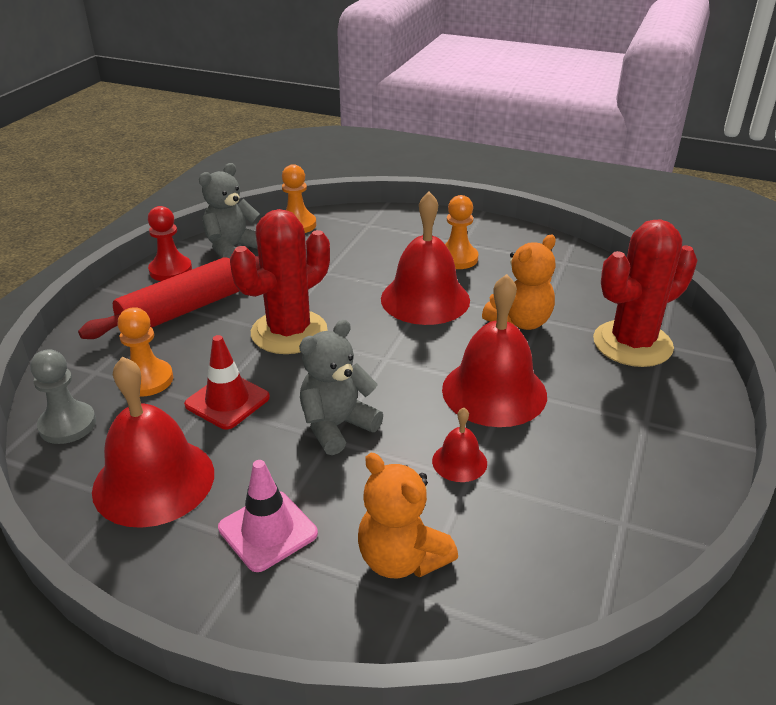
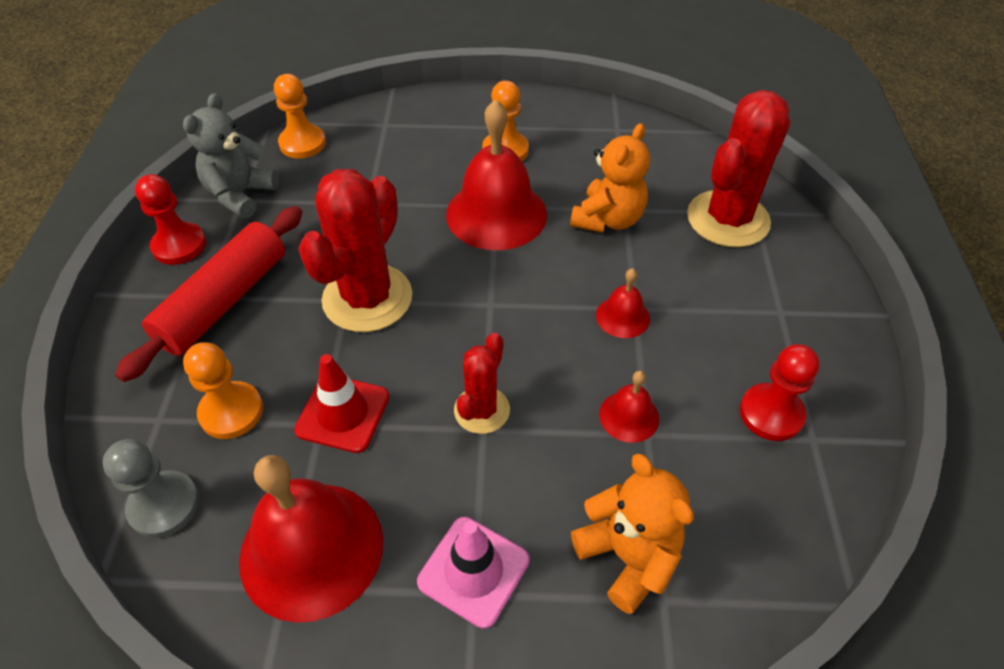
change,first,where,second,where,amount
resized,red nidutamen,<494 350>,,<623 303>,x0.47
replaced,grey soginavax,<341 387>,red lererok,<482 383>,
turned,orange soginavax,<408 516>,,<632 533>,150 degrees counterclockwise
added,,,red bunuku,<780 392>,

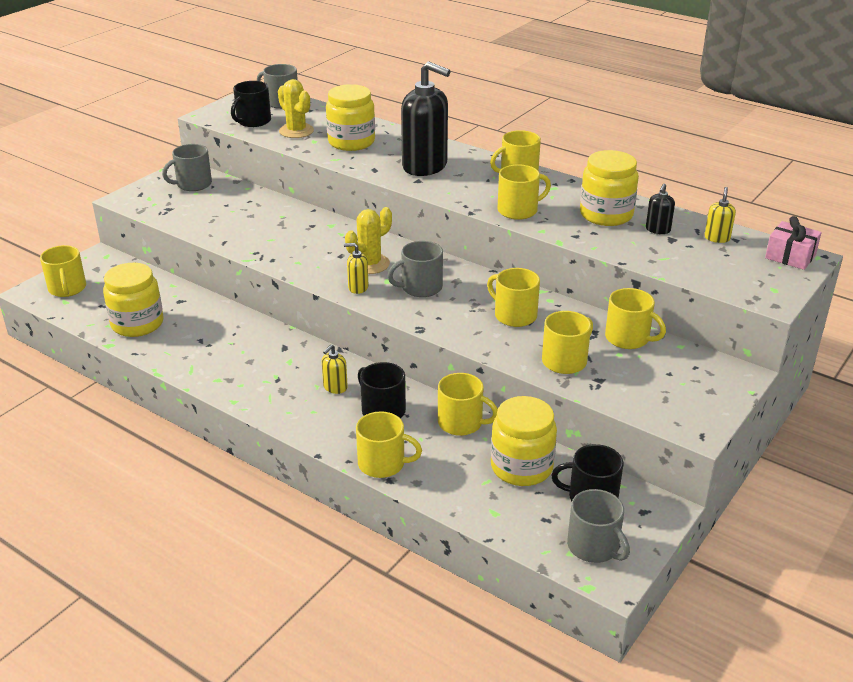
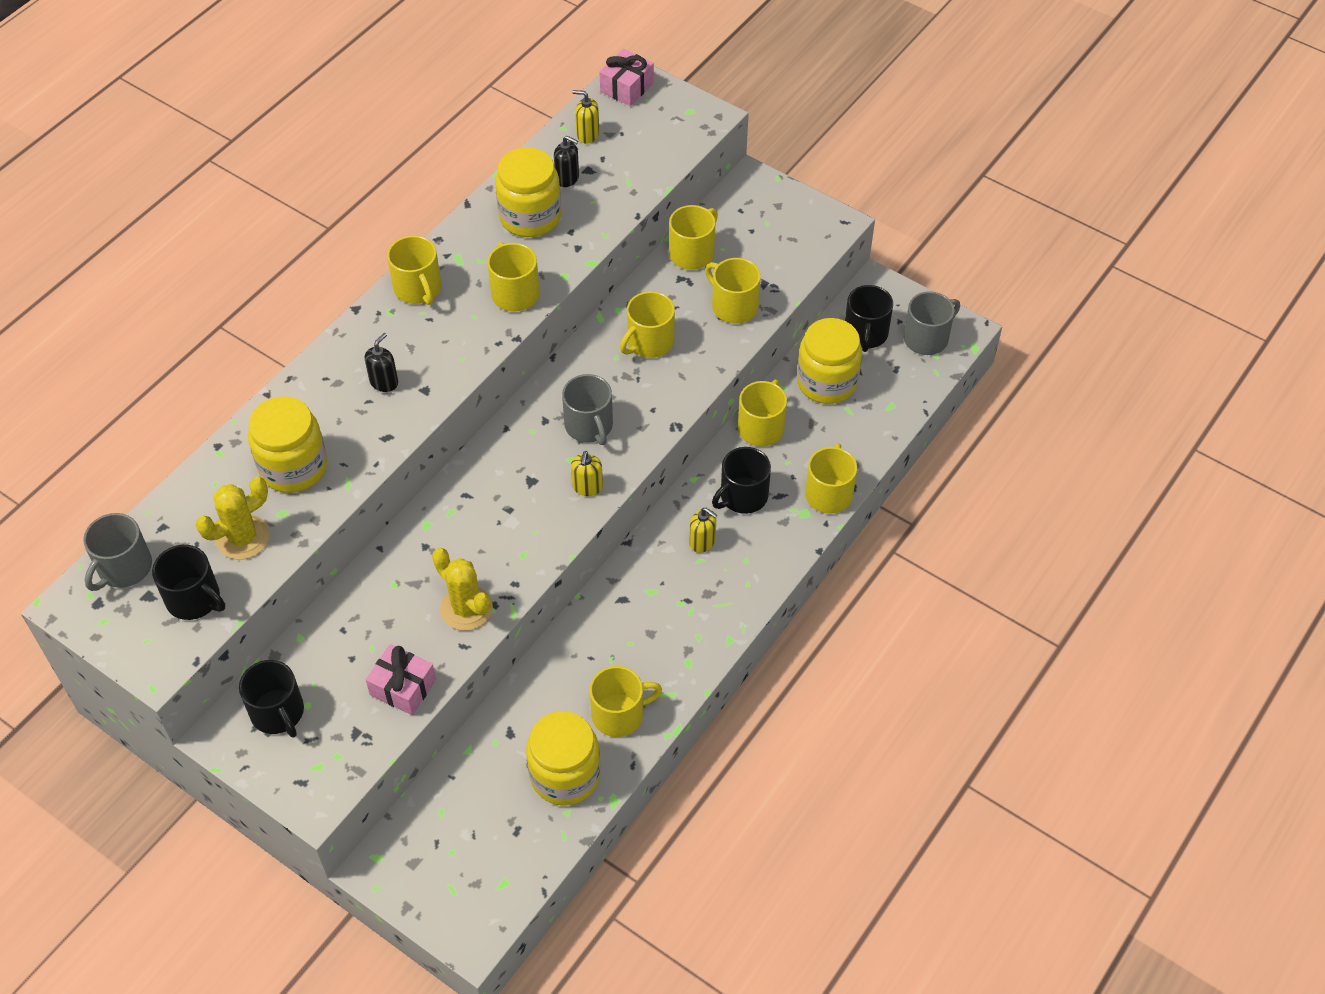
change,first,where,second,where,amount
resized,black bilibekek,<426 119>,,<381 362>,x0.43
recoloured,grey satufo,<187 167>,black satufo,<271 698>,
moved,yellow lererok,<368 240>,,<462 589>,
moved,yellow satufo,<63 271>,,<626 701>,
added,,,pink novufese,<401 679>,

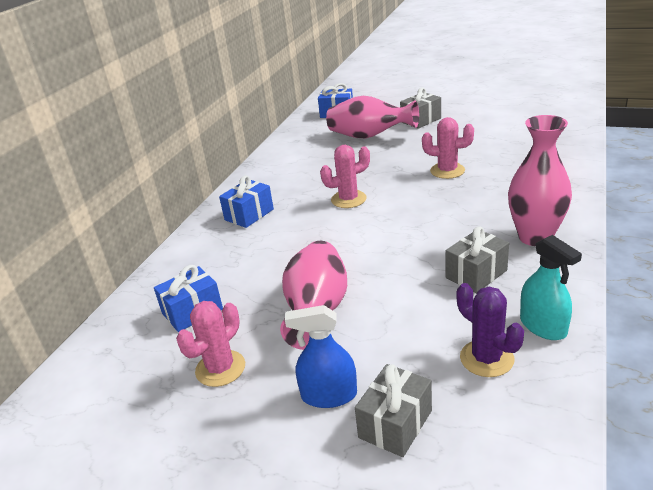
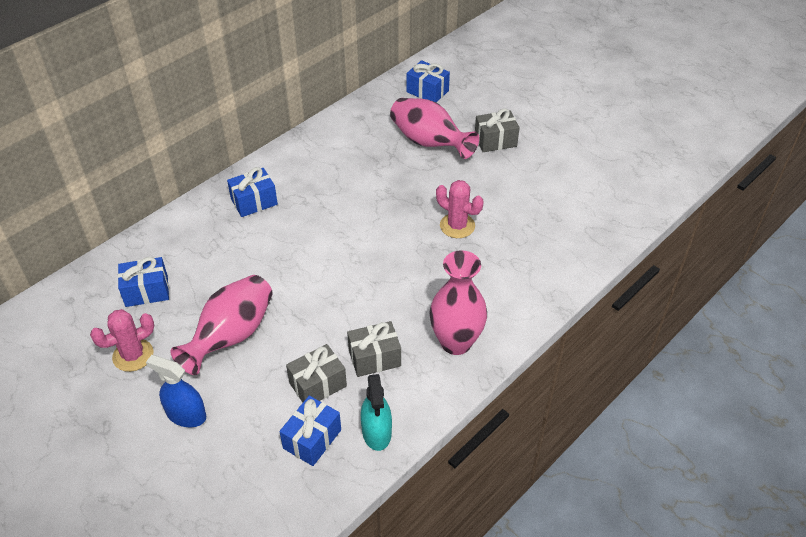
change,first,where,second,where,amount
removed,pink lererok,<345 176>,,,
replaced,purple lererok,<490 330>,blue novufese,<310 431>,
moved,grey novufese,<393 410>,,<316 373>,

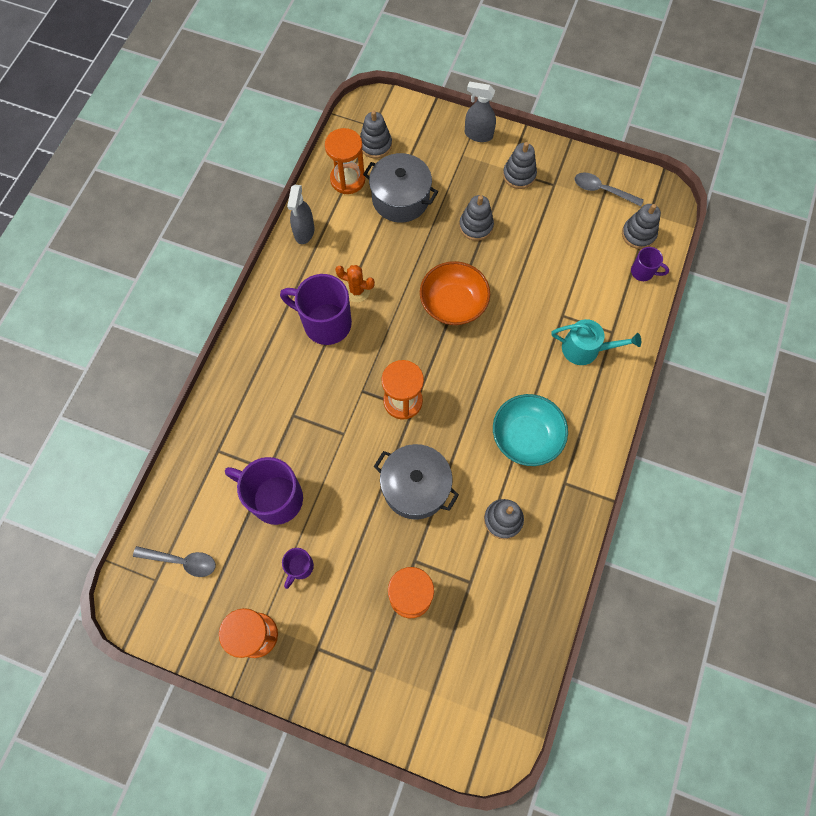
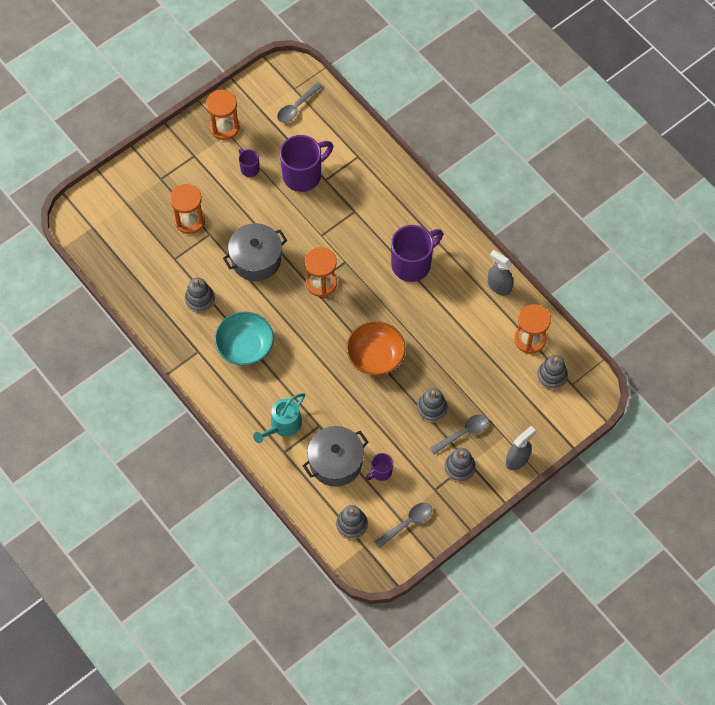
change,first,where,second,where,amount
moved,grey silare,<400 187>,,<335 456>,
moved,purple satufo,<650 264>,,<379 467>,
removed,orange lererok,<355 283>,,,
added,,,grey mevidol,<459 434>,

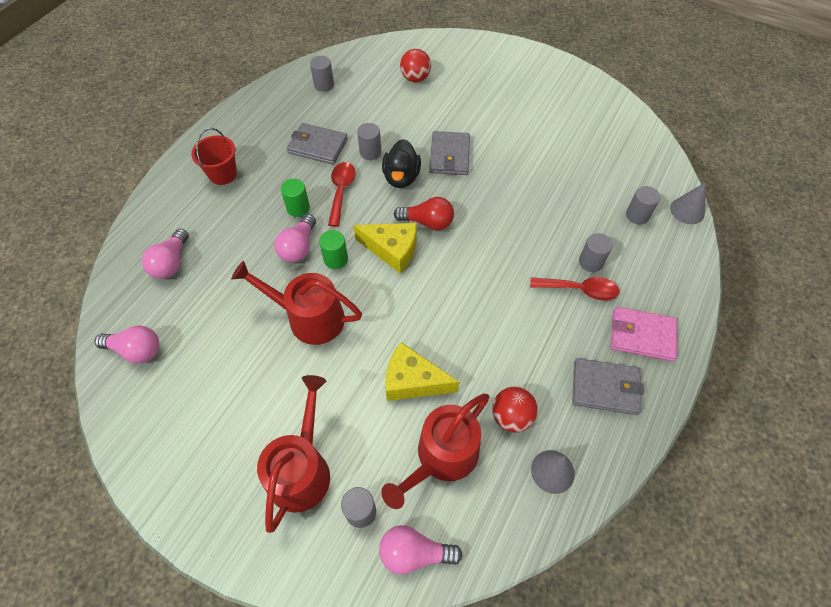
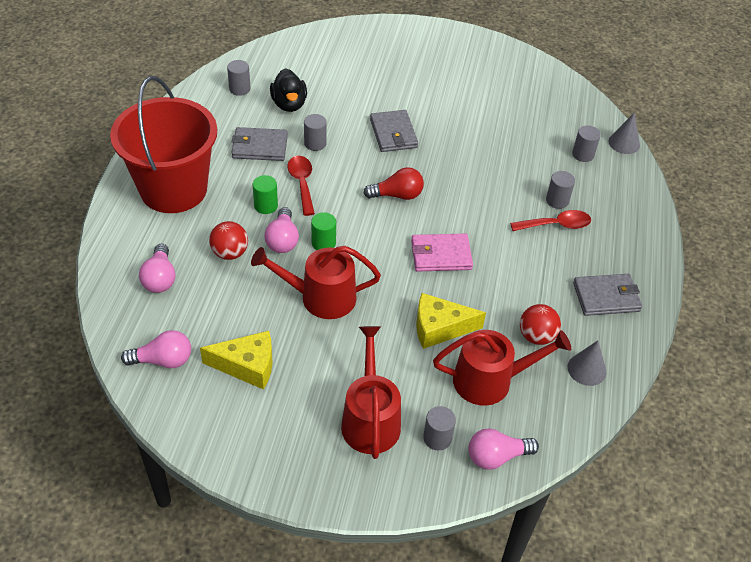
change,first,where,second,where,amount
moved,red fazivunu,<415 65>,,<228 240>,
resized,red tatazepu,<214 156>,,<163 144>,x2.28
moved,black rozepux,<401 163>,,<288 90>,
moved,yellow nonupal,<385 248>,,<236 360>,
moved,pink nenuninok,<644 334>,,<442 253>,
turned,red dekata,<435 451>,,<502 368>,120 degrees counterclockwise

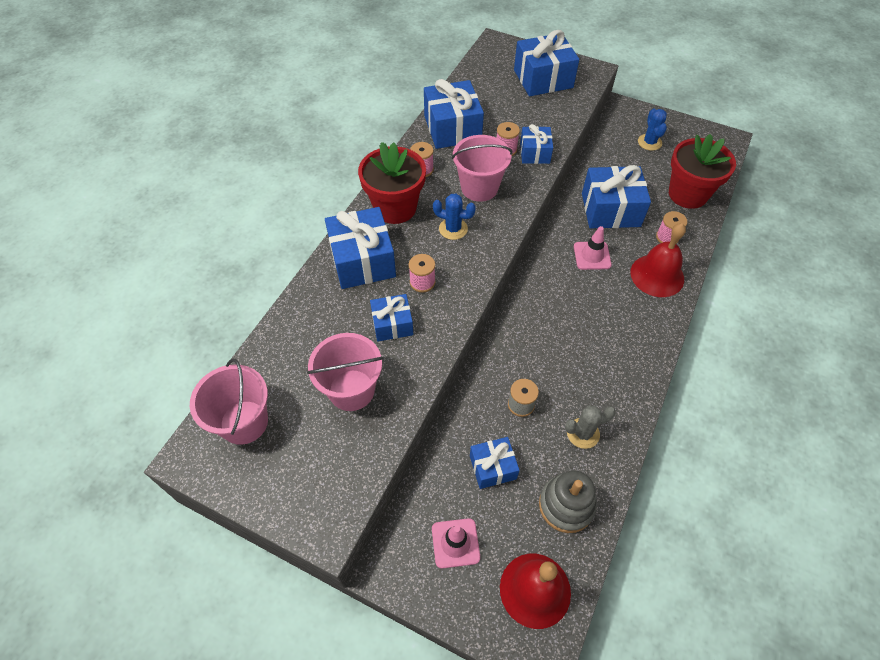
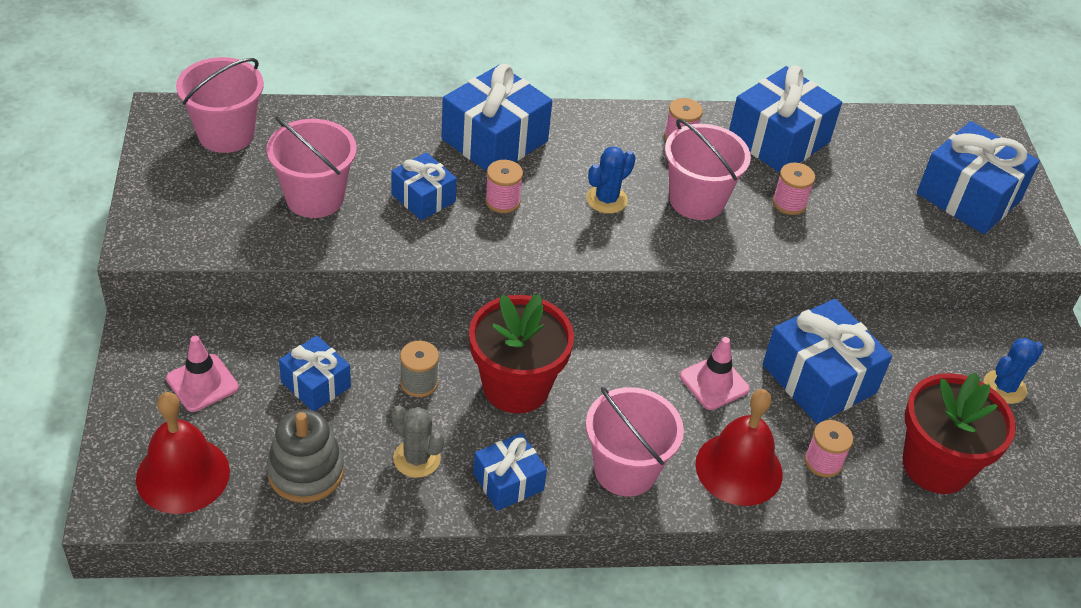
change,first,where,second,where,amount
moved,blue novufese,<536 144>,,<510 472>,
moved,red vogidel,<392 183>,,<521 354>,
turned,blue lererok,<454 216>,,<611 180>,60 degrees clockwise
added,,,pink tatazepu,<635 441>,

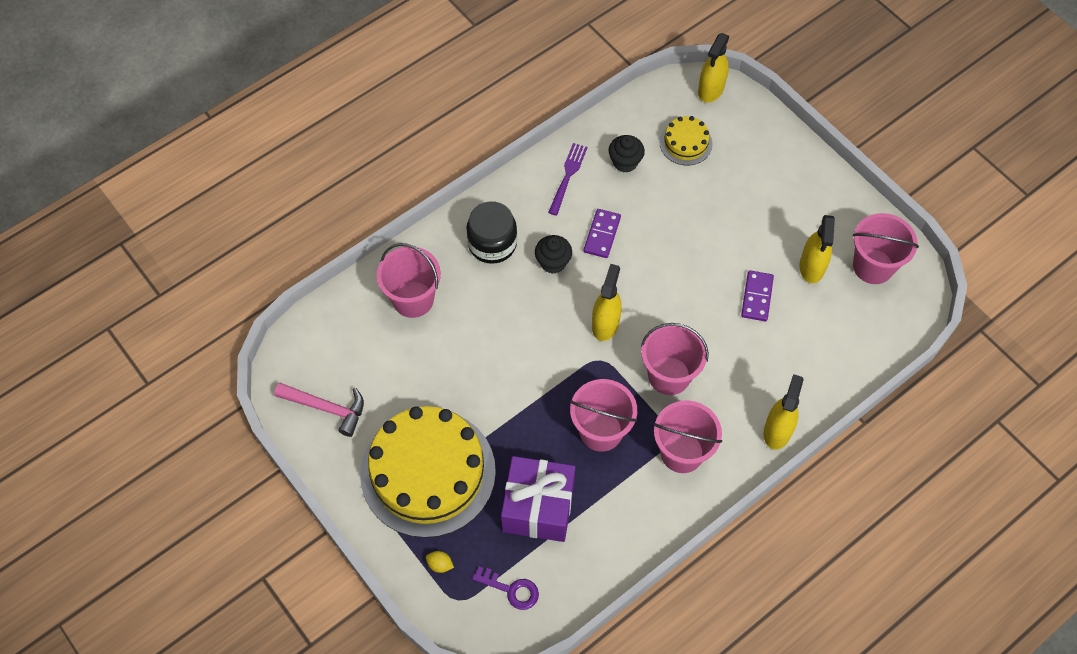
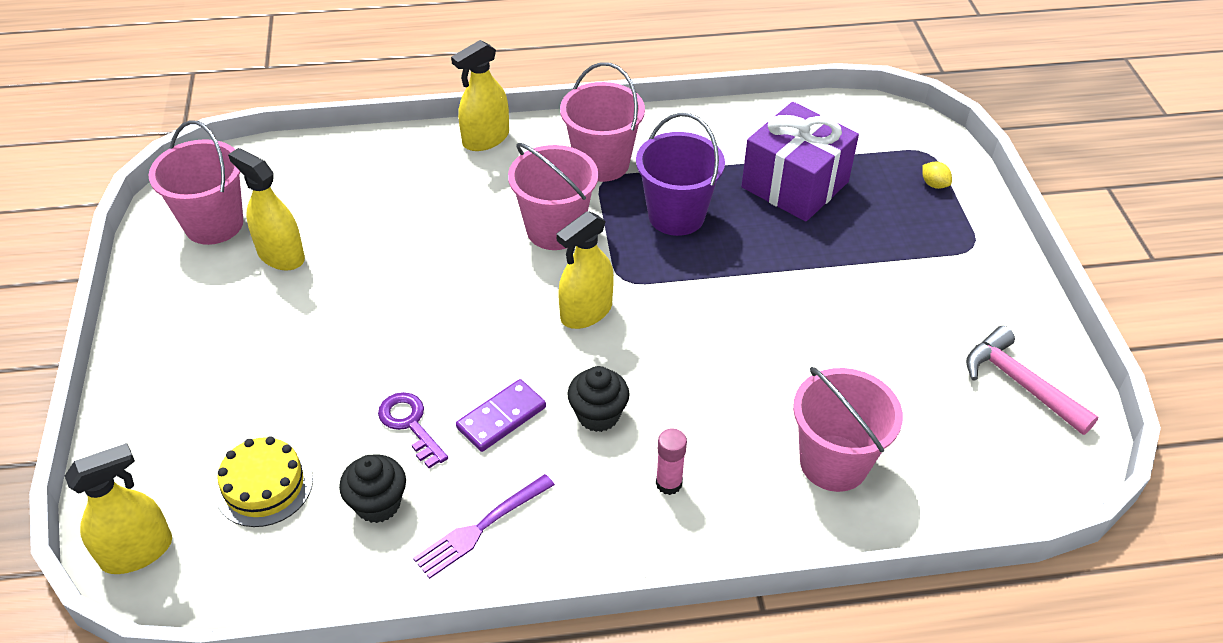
change,first,where,second,where,amount
replaced,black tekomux,<491 232>,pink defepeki,<671 462>,
turned,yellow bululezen,<817 249>,,<266 209>,90 degrees counterclockwise
removed,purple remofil,<757 295>,,,
recoloured,pink tatazepu,<603 415>,purple tatazepu,<680 174>,
removed,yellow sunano,<428 472>,,,
moved,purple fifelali,<505 588>,,<413 430>,

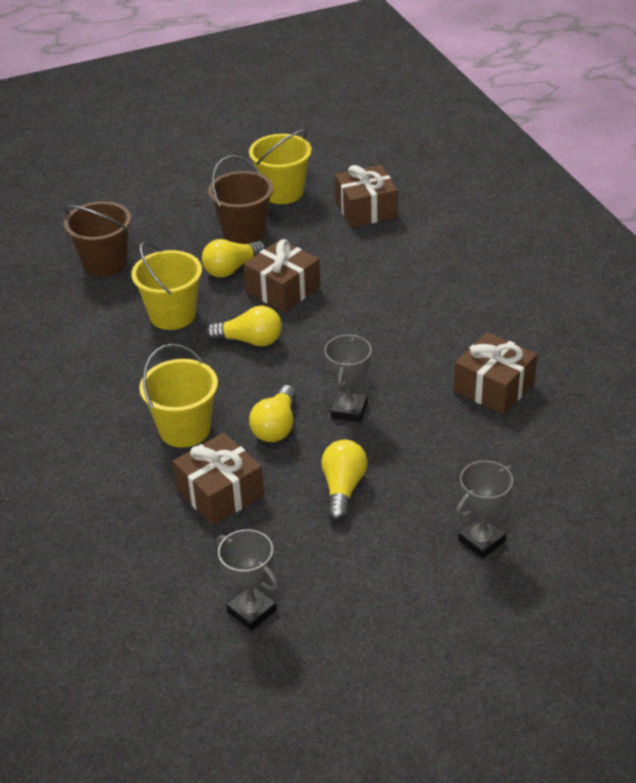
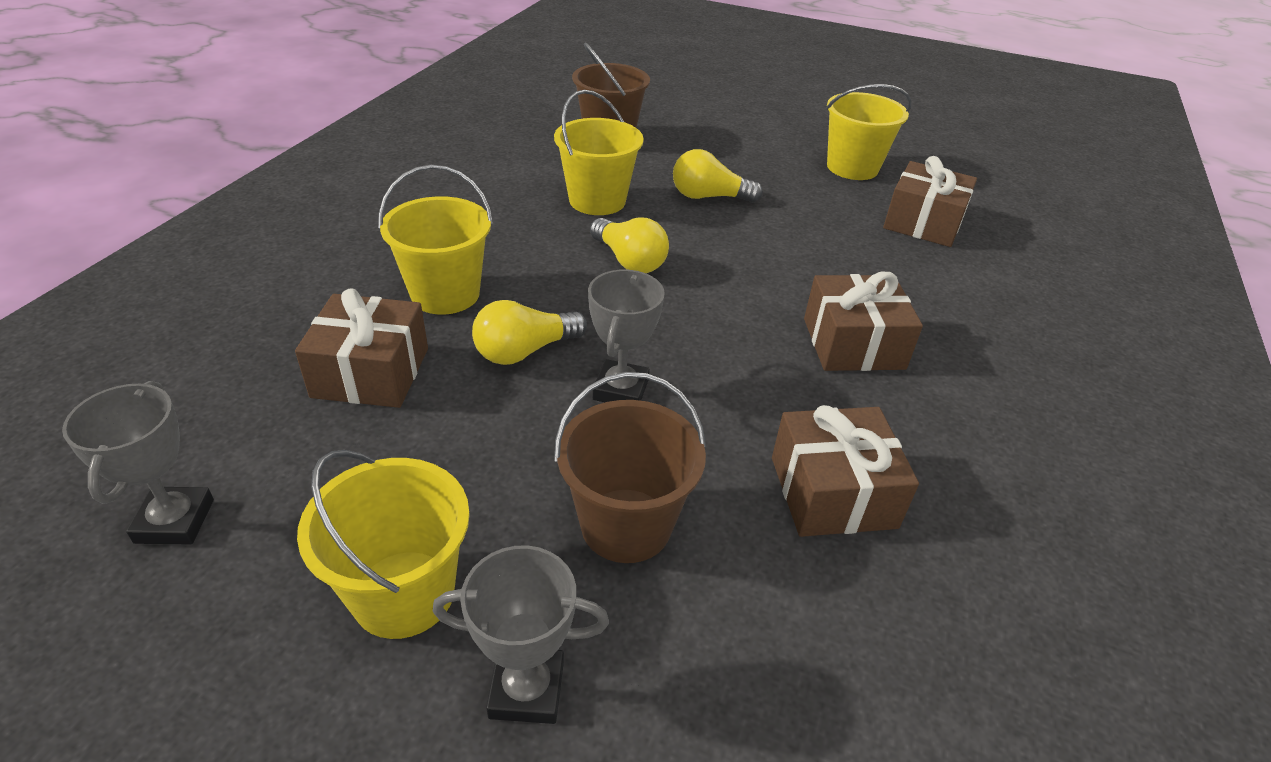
change,first,where,second,where,amount
moved,brown tatazepu,<240 199>,,<630 467>,
moved,brown novufese,<282 275>,,<863 321>,
turned,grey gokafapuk,<348 378>,,<626 336>,45 degrees counterclockwise
removed,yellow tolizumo,<344 480>,,,
added,,,yellow tatazepu,<383 544>,

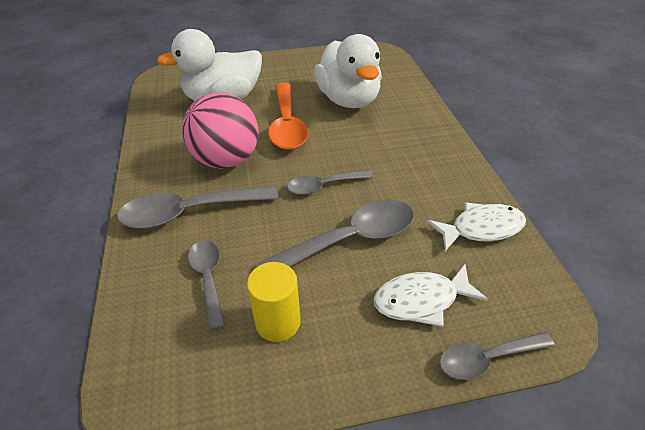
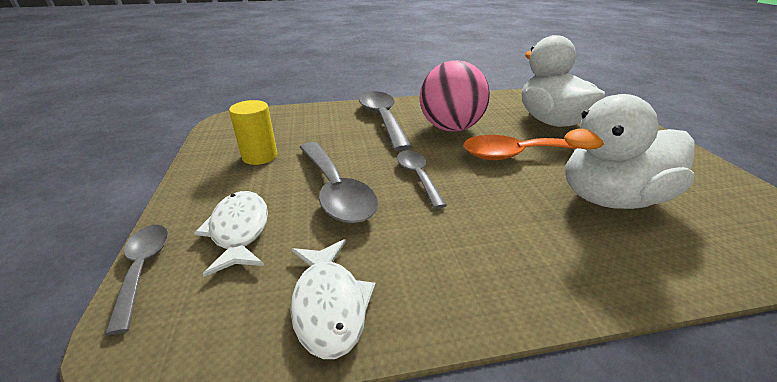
change,first,where,second,where,amount
removed,grey mevidol,<206 285>,,,

